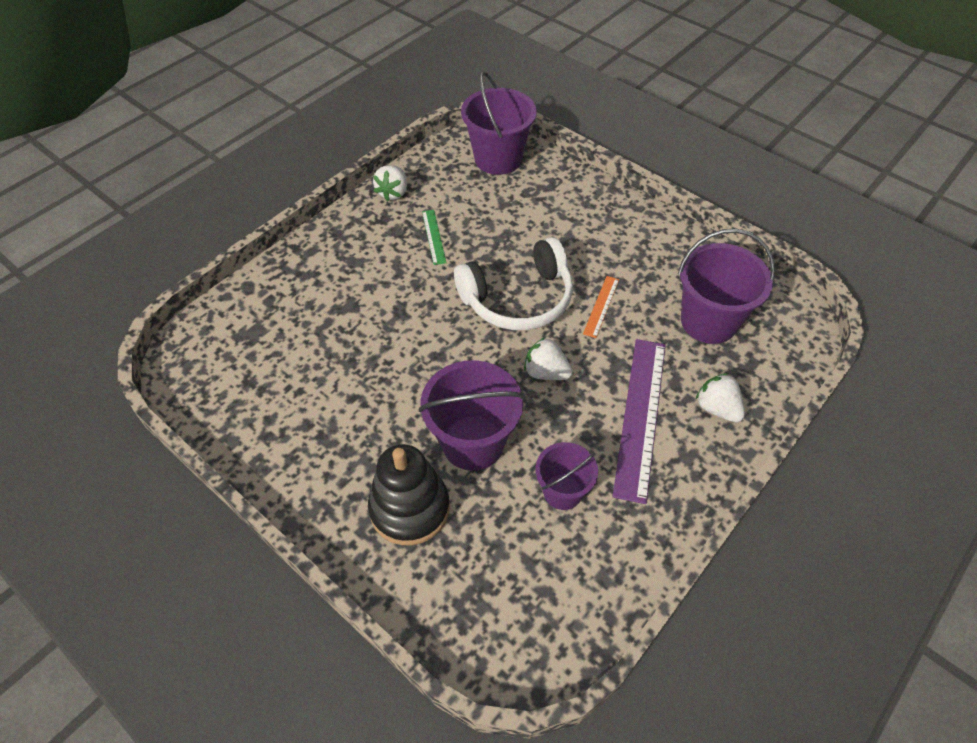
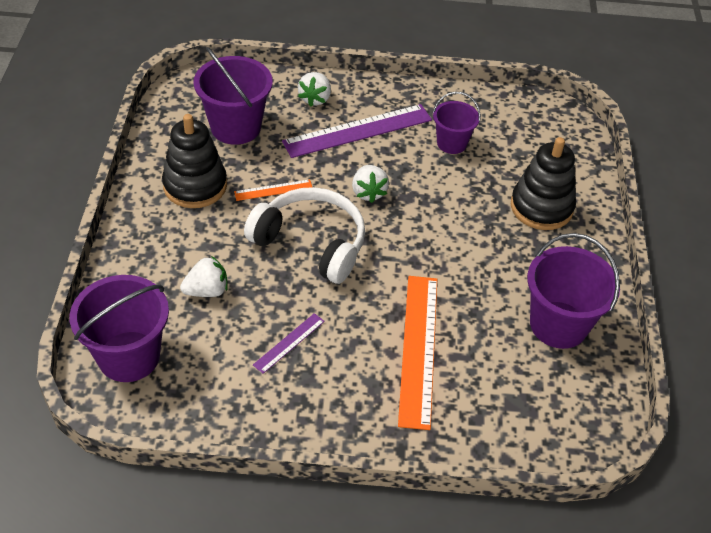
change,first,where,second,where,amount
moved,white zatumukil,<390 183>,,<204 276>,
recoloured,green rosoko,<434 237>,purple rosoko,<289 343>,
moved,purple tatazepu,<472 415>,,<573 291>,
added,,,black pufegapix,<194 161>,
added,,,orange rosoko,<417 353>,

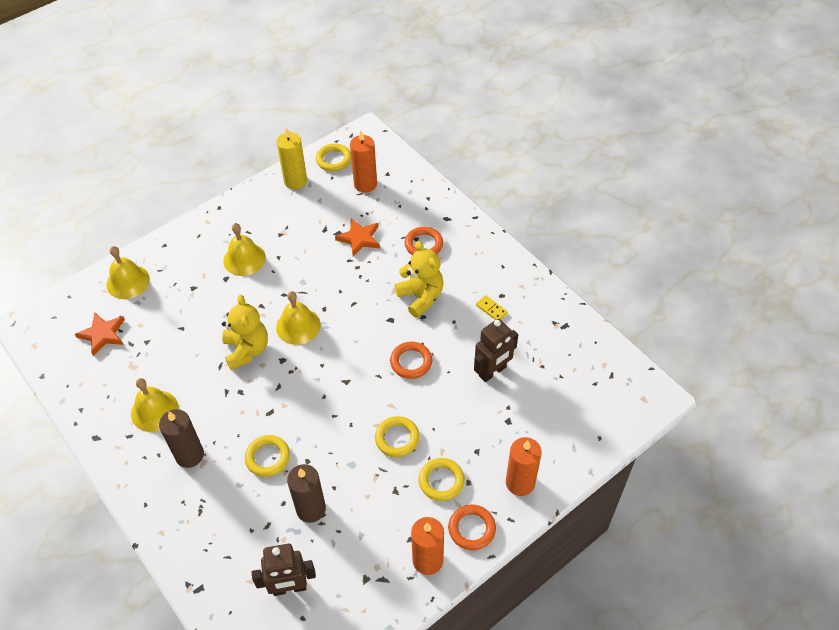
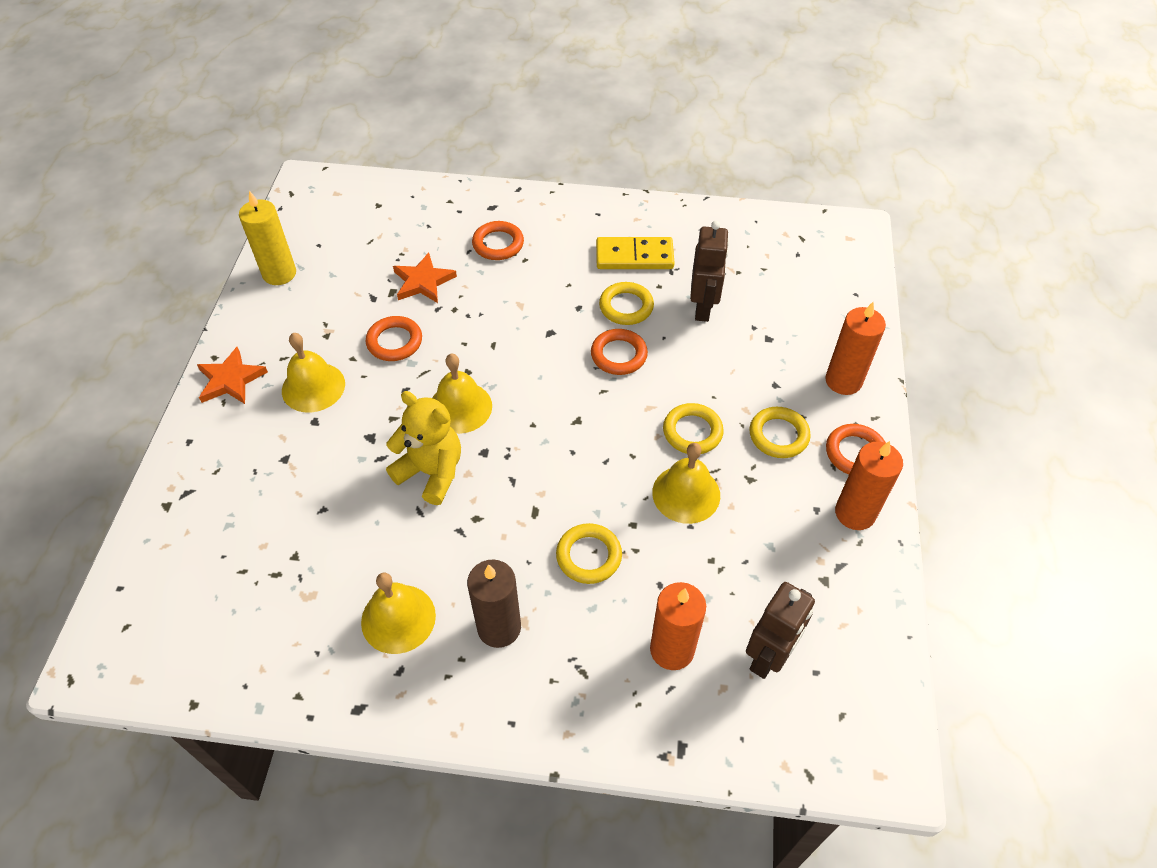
change,first,where,second,where,amount
moved,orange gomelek,<363 162>,,<678 626>,
moved,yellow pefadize,<333 157>,,<626 303>,
removed,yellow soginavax,<419 279>,,,
moved,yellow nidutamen,<128 272>,,<686 483>,
resized,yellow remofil,<492 307>,,<635 253>,x1.98
moved,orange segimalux,<100 334>,,<232 375>,
removed,brown gomelek,<306 493>,,,
added,,,orange pefadize,<394 338>,

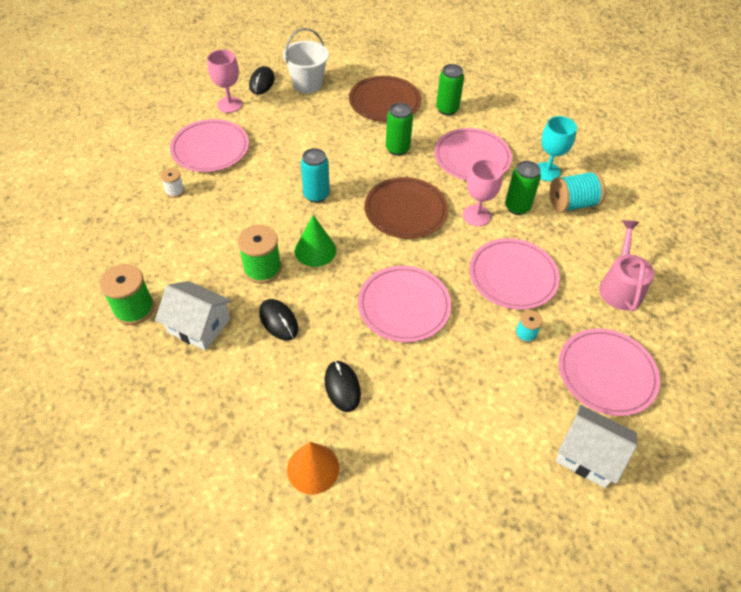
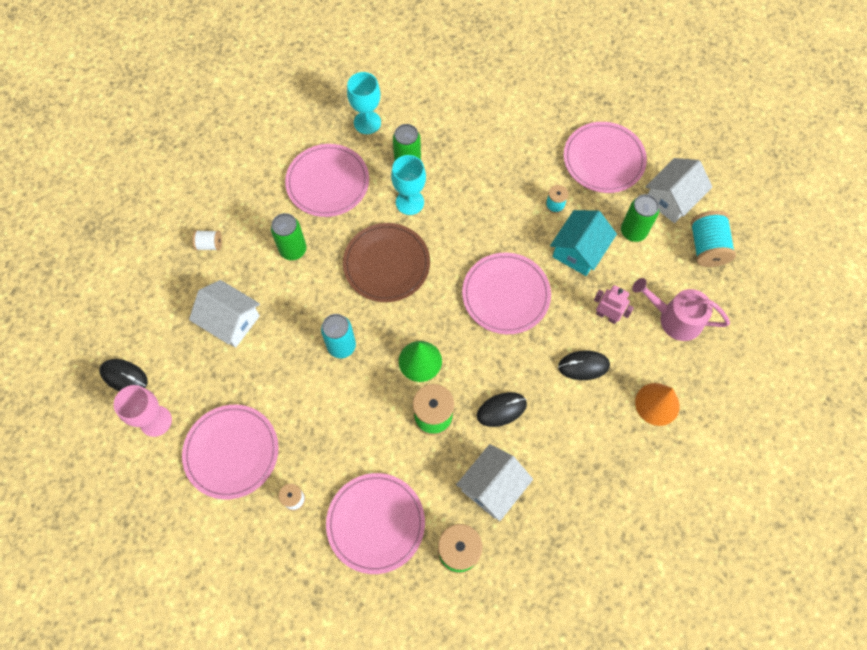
change,first,where,second,where,amount
removed,white tatazepu,<306 60>,,,
moved,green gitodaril,<450 90>,,<640 218>,
replaced,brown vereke,<385 99>,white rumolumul,<207 240>,
recoloured,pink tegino,<483 192>,turquoise tegino,<408 185>,
moved,turquoise rumolumul,<578 192>,,<713 239>,
moved,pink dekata,<626 265>,,<681 309>,
moved,pink vereke,<514 274>,,<375 523>,
added,,,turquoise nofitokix,<583 243>,
added,,,white nofitokix,<224 314>,
added,,,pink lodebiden,<614 304>,

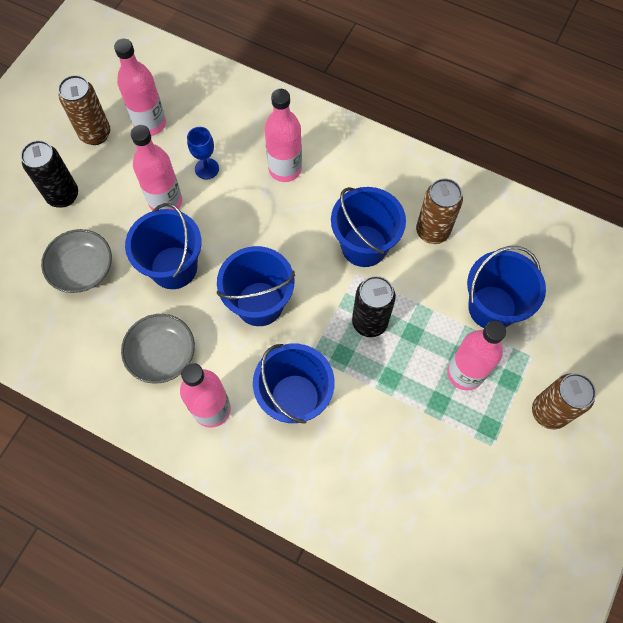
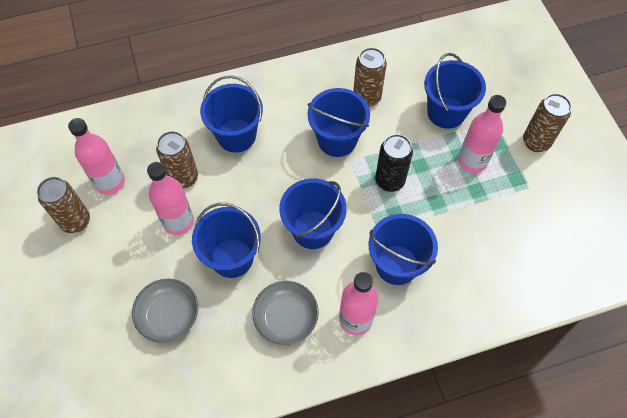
change,first,where,second,where,amount
replaced,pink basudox,<283 135>,blue tatazepu,<231 114>,
replaced,blue tegino,<203 153>,brown gitodaril,<177 160>,
removed,black gitodaril,<49 174>,,,

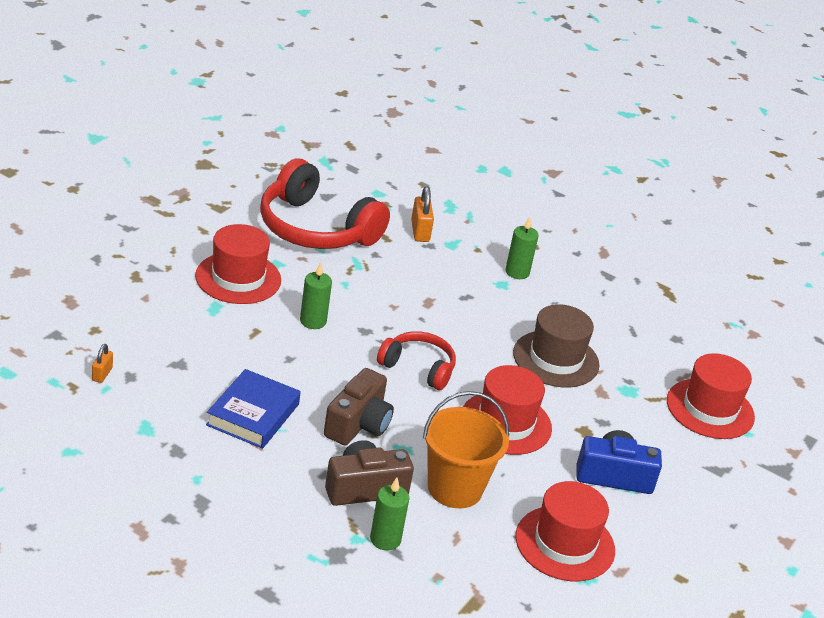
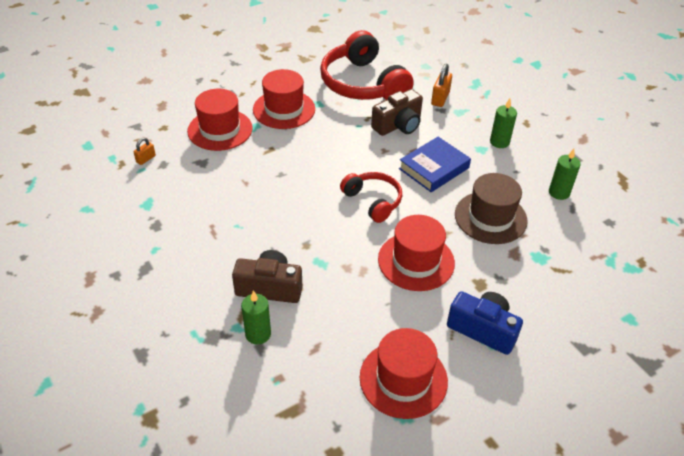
change,first,where,second,where,amount
moved,green gomelek,<316 295>,,<565 174>,
moved,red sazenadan,<711 396>,,<220 120>,
moved,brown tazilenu,<359 407>,,<397 112>,
moved,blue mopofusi,<253 409>,,<435 164>,
removed,orange tatazepu,<466 449>,,,

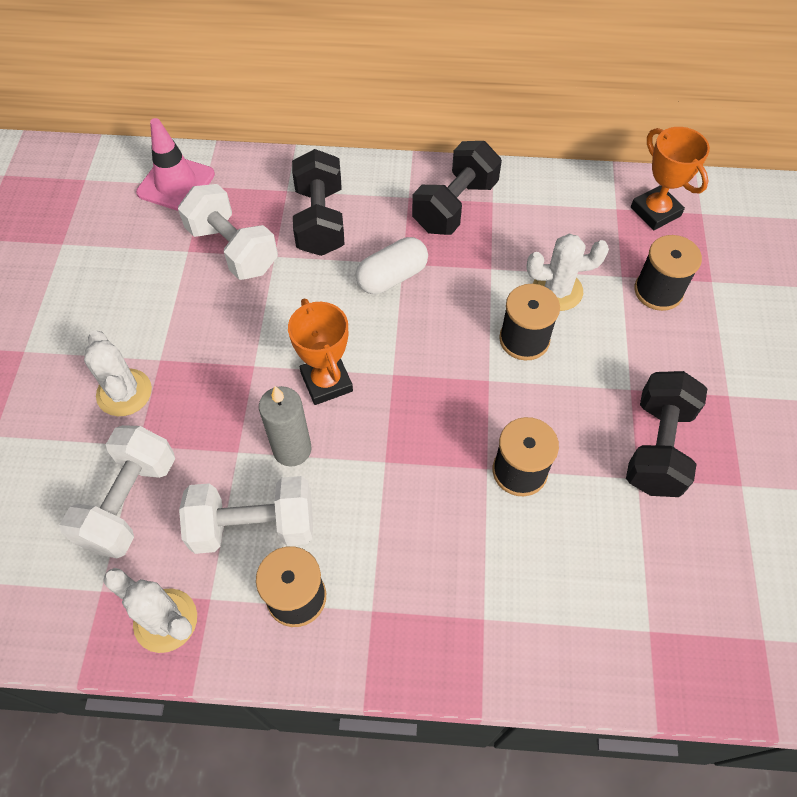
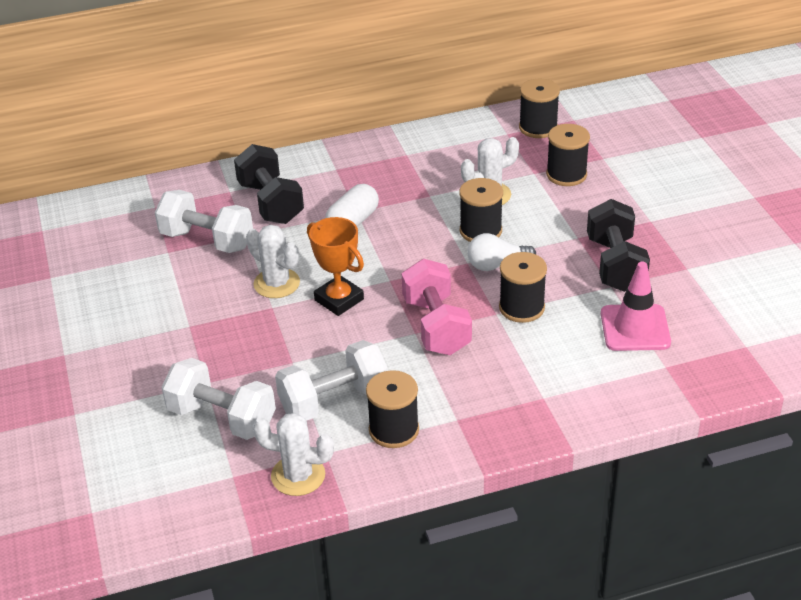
change,first,where,second,where,amount
moved,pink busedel,<175 164>,,<636 306>,
replaced,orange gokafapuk,<670 178>,black rumolumul,<539 108>,
removed,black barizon,<457 188>,,,
moved,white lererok,<118 373>,,<273 261>,
removed,grey gomelek,<285 426>,,,
turned,white barizon,<117 491>,,<219 399>,60 degrees counterclockwise
added,,,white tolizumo,<501 252>,
added,,,pink barizon,<437 307>,

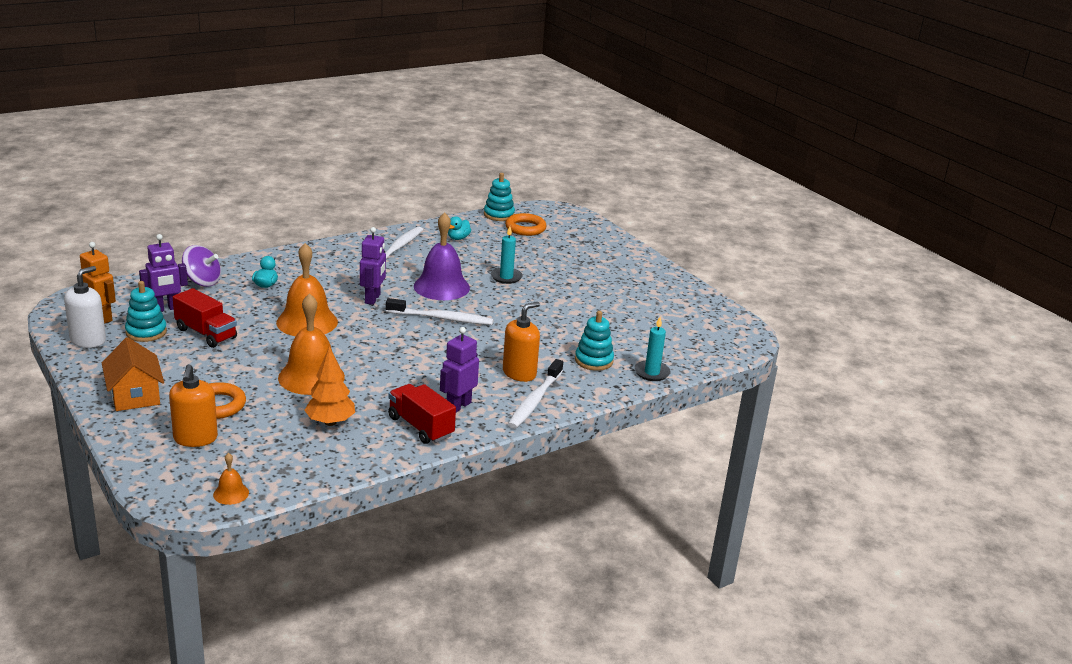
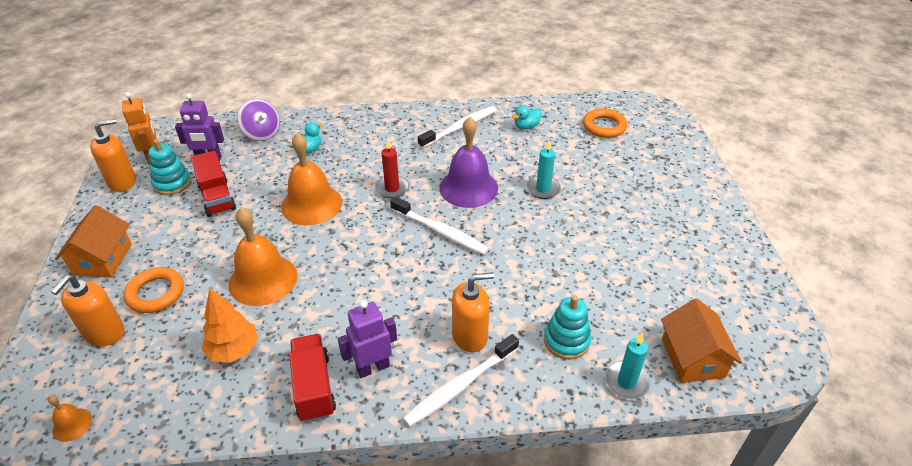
change,first,where,second,where,amount
removed,turquoise pufegapix,<499 197>,,,
replaced,purple lodebiden,<373 266>,red gomelek,<392 169>,
recoloured,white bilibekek,<85 307>,orange bilibekek,<113 155>,
added,,,orange nofitokix,<701 340>,

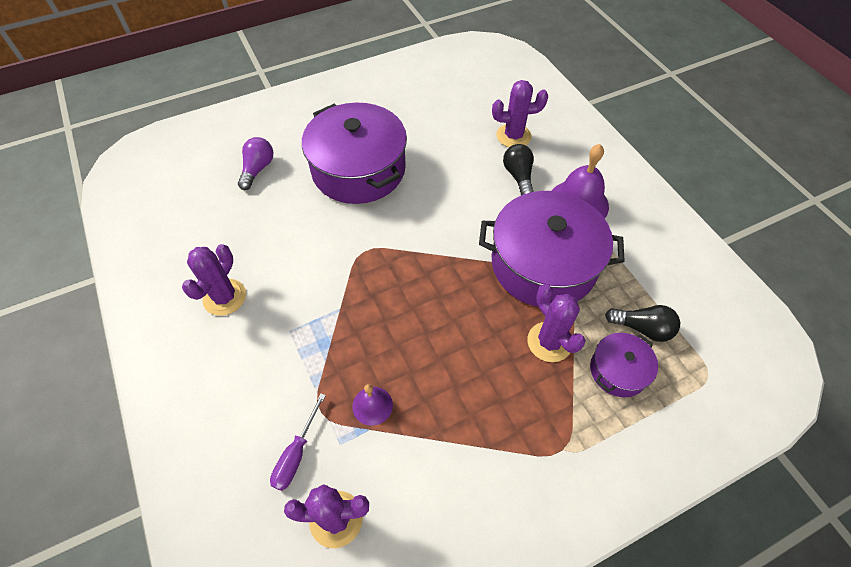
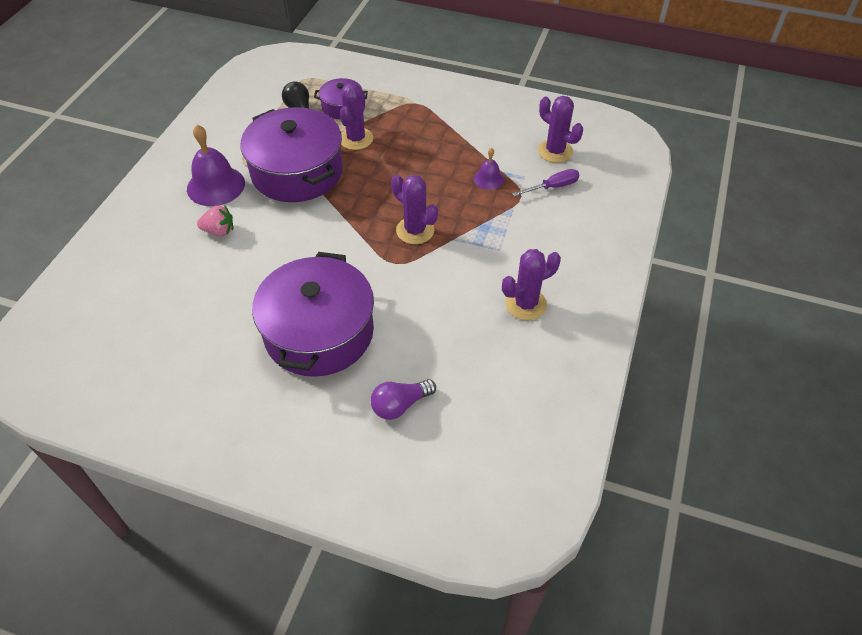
change,first,where,second,where,amount
moved,purple lererok,<520 113>,,<414 209>,
replaced,black tolizumo,<518 169>,pink zatumukil,<215 221>,

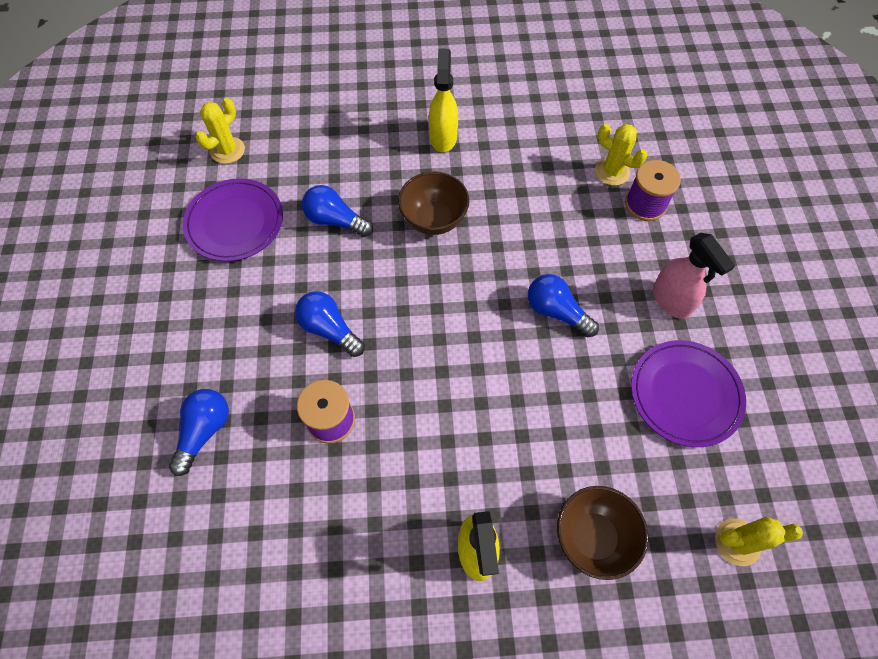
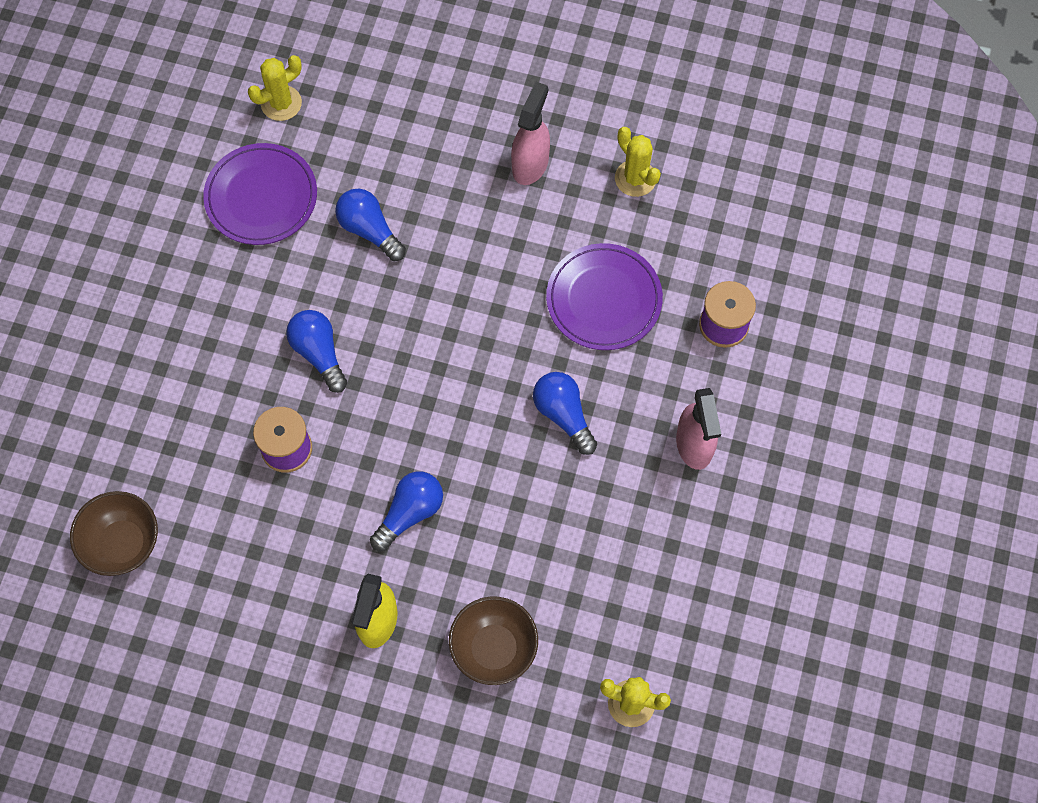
change,first,where,second,where,amount
recoloured,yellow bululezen,<443 100>,pink bululezen,<530 133>,
moved,yellow lererok,<621 155>,,<638 162>,
moved,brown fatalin,<433 203>,,<114 533>,
moved,purple vereke,<688 393>,,<604 296>,
moved,blue tolizumo,<199 432>,,<406 511>,

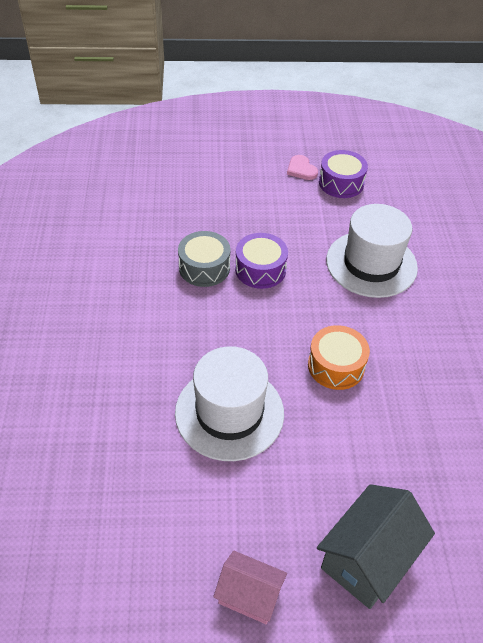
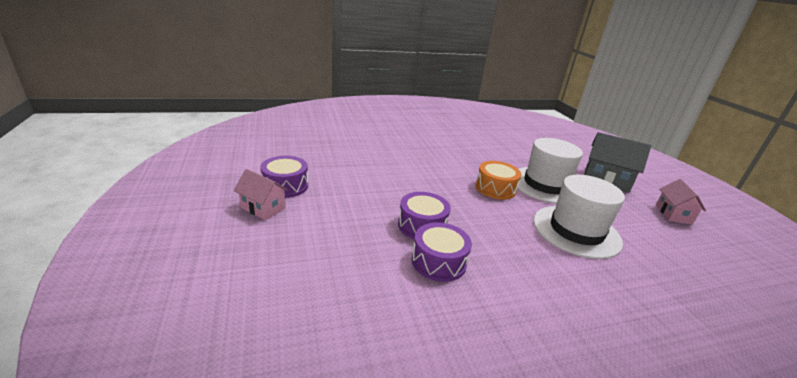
change,first,where,second,where,amount
replaced,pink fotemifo,<302 167>,pink nofitokix,<261 194>,
moved,white sazenadan,<372 251>,,<550 171>,
recoloured,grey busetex,<204 259>,purple busetex,<442 252>,

